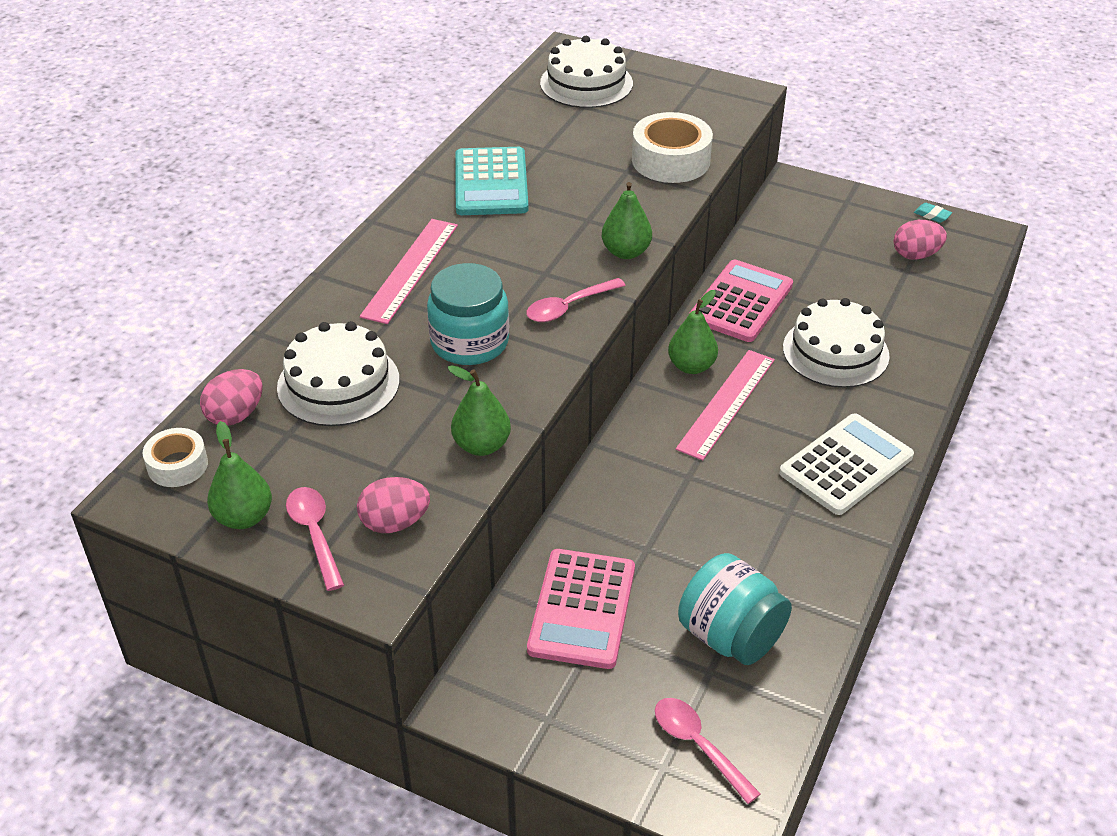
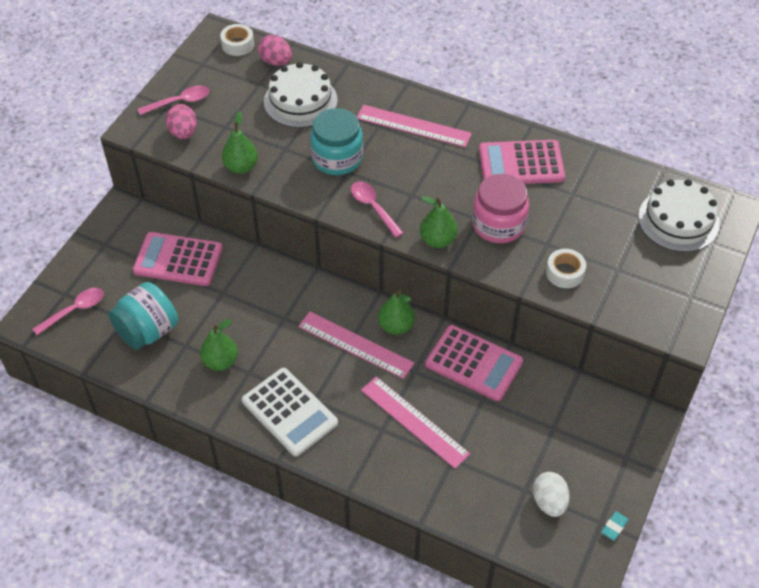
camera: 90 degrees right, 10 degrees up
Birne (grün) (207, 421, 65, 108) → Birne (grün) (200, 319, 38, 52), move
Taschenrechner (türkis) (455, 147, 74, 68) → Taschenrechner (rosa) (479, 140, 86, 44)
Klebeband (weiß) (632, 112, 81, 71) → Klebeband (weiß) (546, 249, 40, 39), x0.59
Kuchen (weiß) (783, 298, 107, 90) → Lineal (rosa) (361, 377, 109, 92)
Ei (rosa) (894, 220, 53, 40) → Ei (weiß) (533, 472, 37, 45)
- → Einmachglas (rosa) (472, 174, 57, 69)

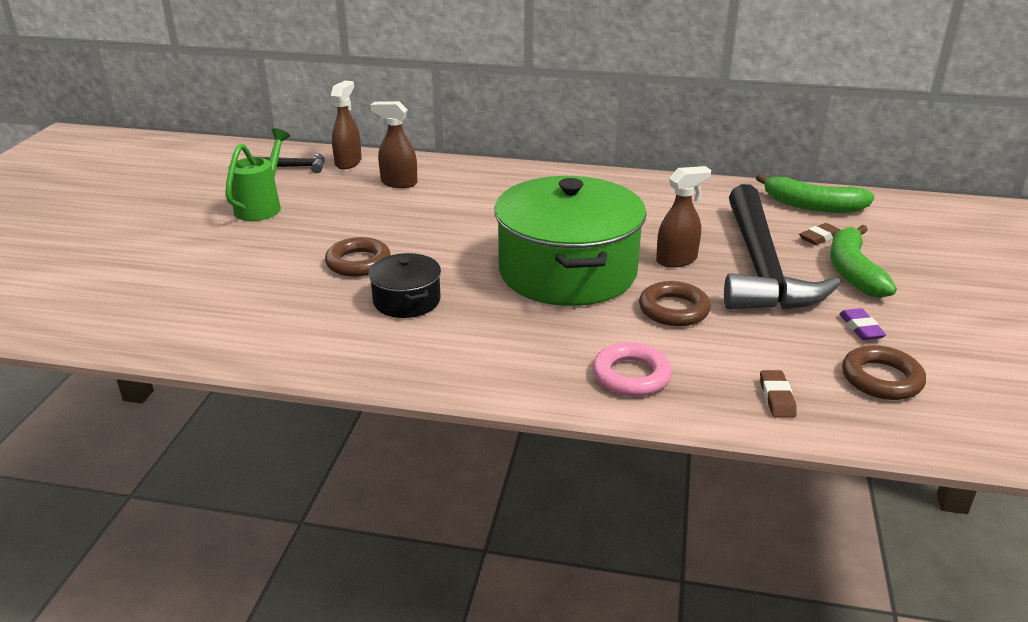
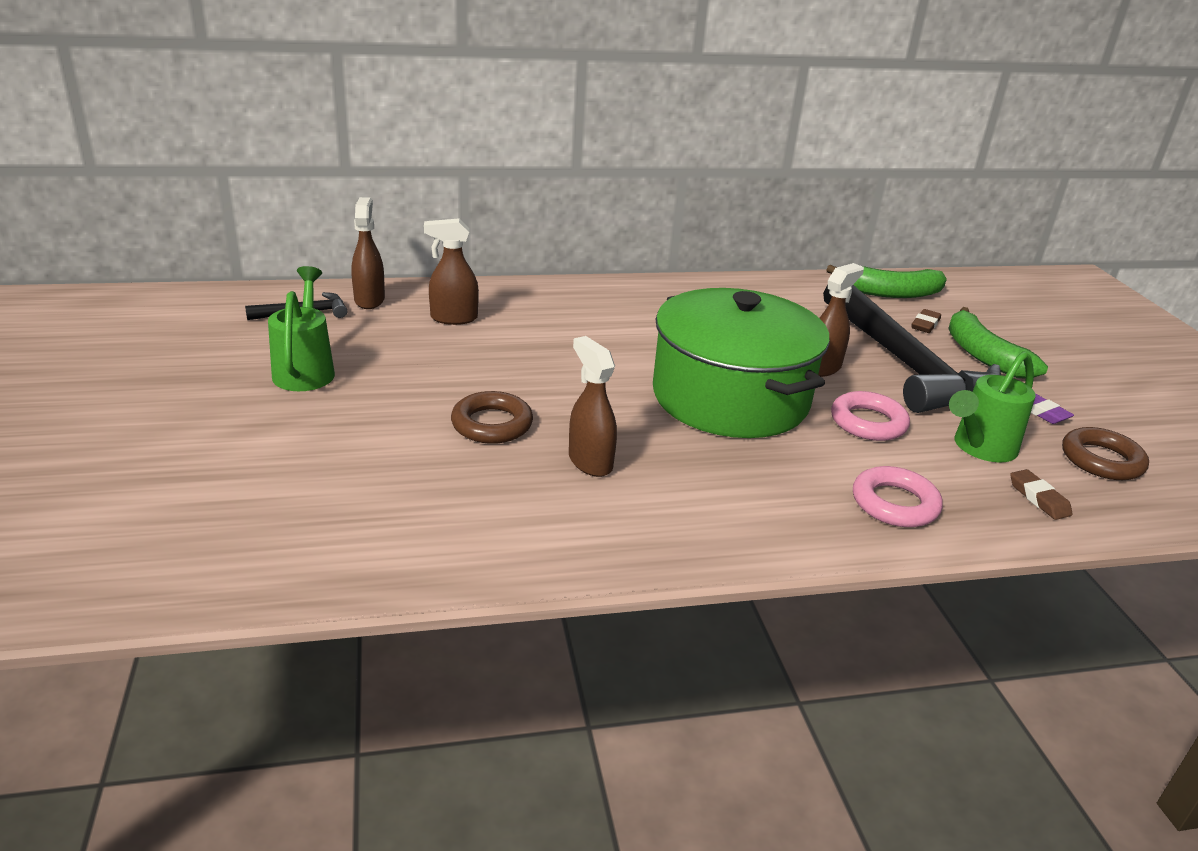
camera: 25 degrees left, 0 degrees up
Kochtopf (schwarz) (368, 253, 73, 65) → Sprühflasche (braun) (569, 336, 48, 141)
Ring (braun) (639, 281, 72, 46) → Ring (rosa) (831, 391, 79, 50)
- → Gießkanne (grün) (949, 351, 87, 111)

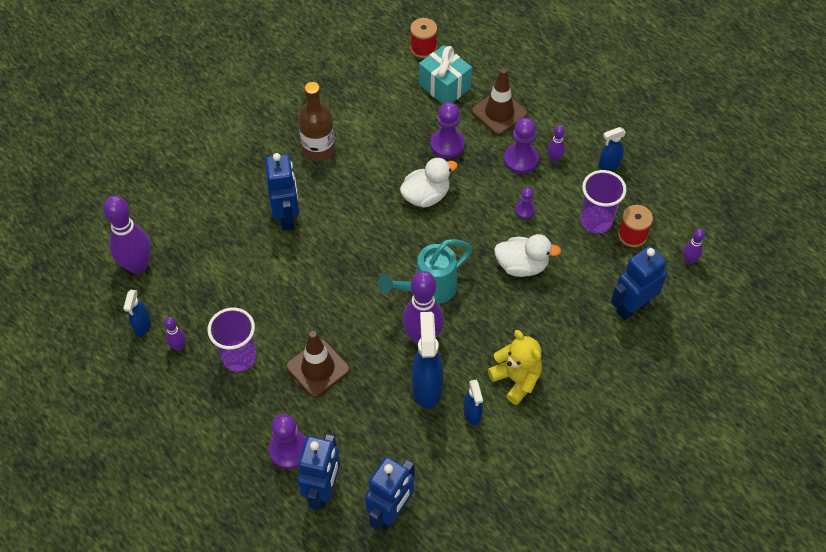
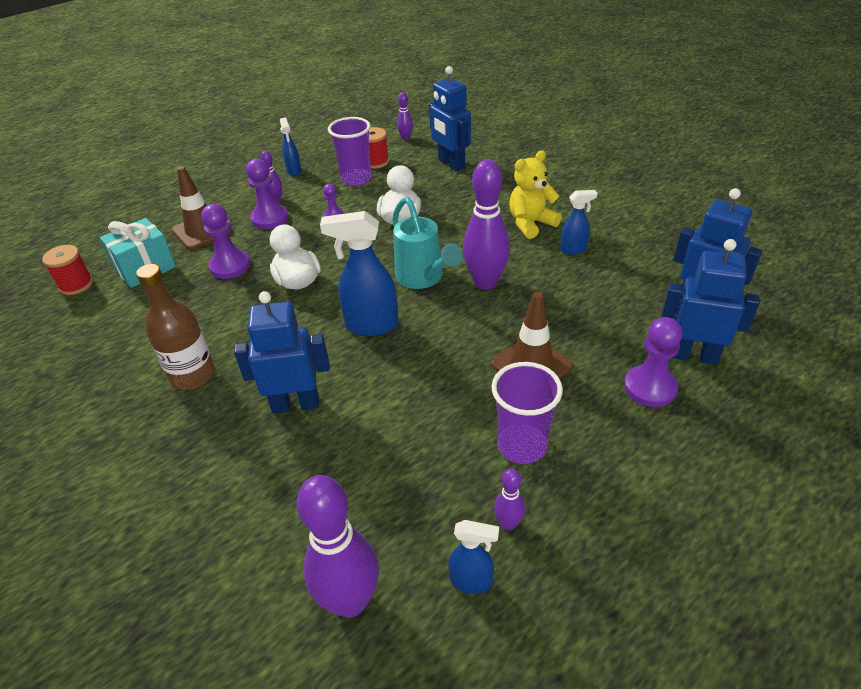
camera: 85 degrees left, 15 degrees down
Sprühflasche (blau) (412, 312, 32, 97) → Sprühflasche (blau) (320, 211, 79, 125), move

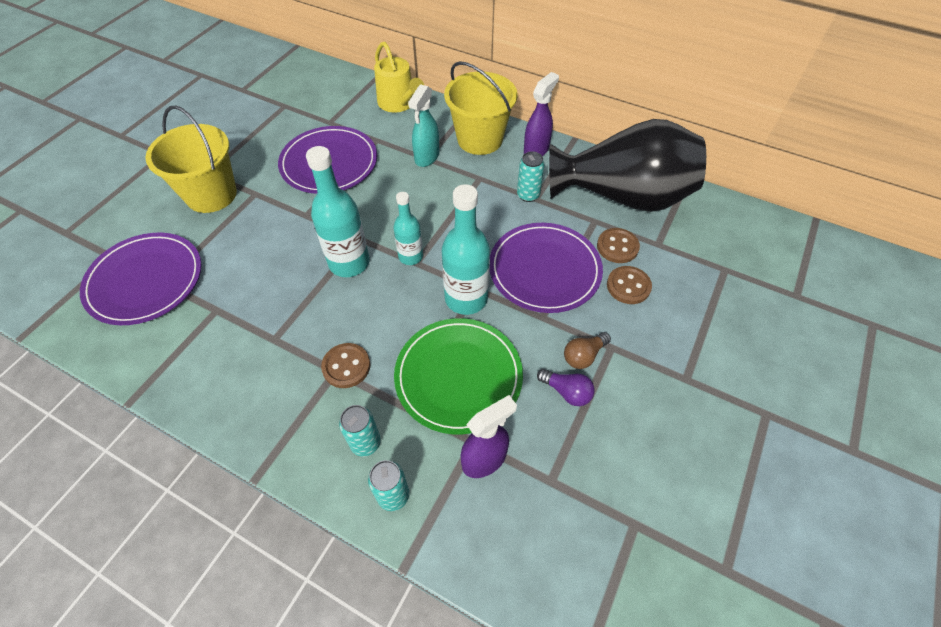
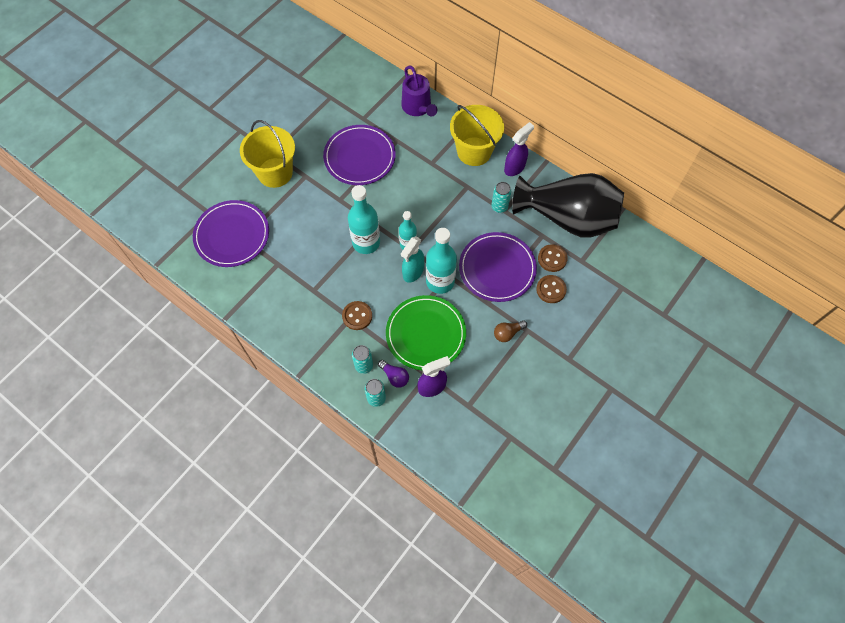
camera: 10 degrees right, 10 degrees up
Gießkanne (gelb) (374, 42, 50, 70) → Gießkanne (lila) (401, 66, 36, 51)
Sprühflasche (türkis) (408, 84, 31, 83) → Sprühflasche (türkis) (401, 236, 23, 47), move
Glühbirne (lila) (537, 369, 58, 37) → Glühbirne (lila) (378, 360, 31, 28), move

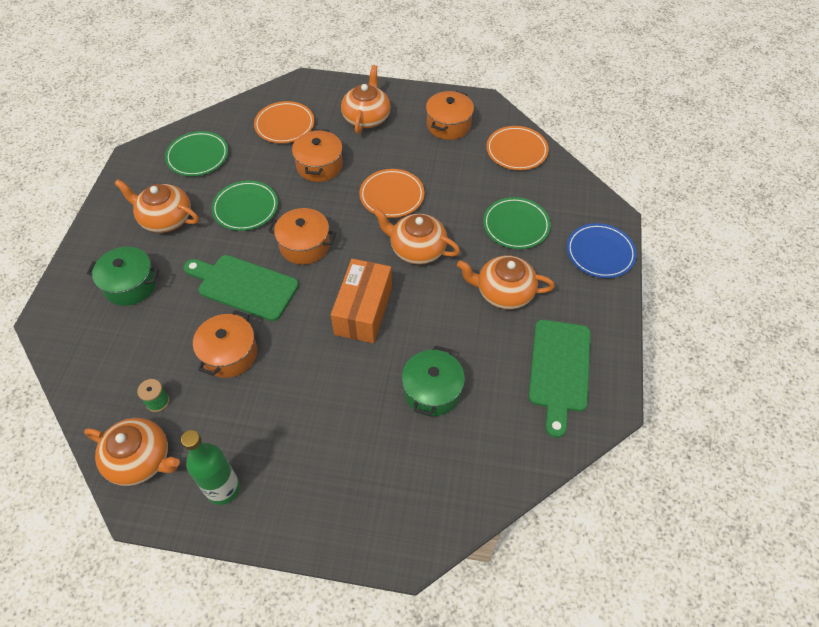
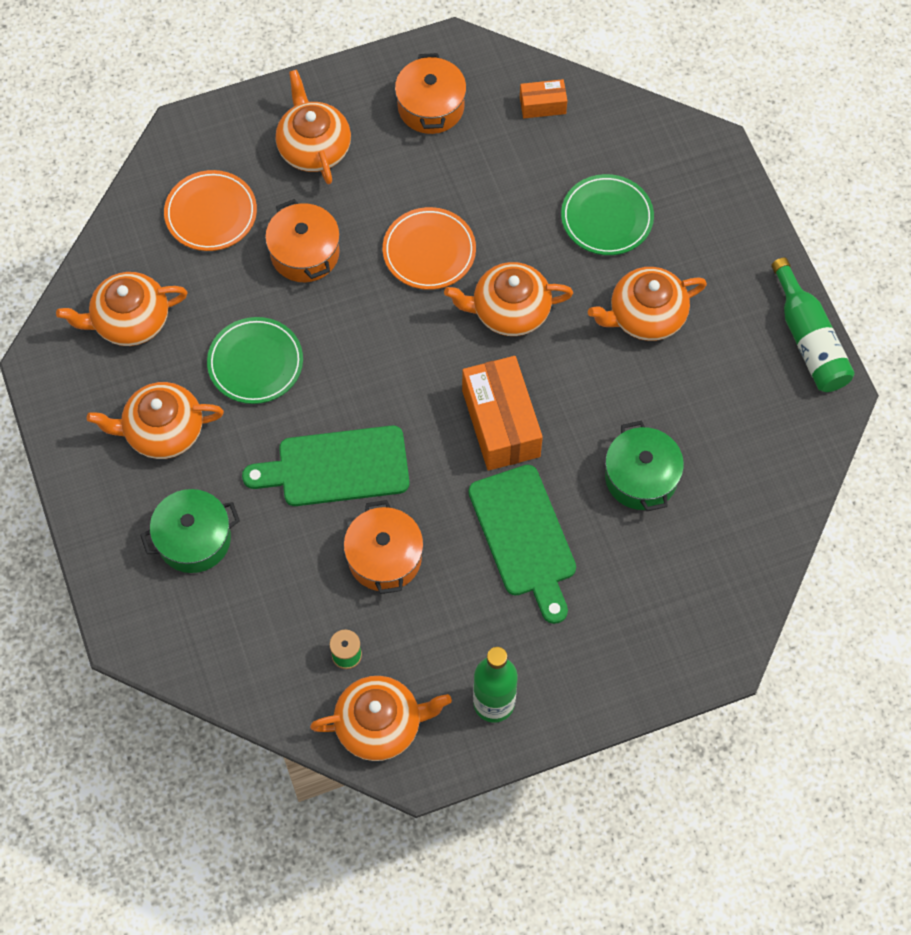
camera: 30 degrees left, 10 degrees up
Teller (grün) (165, 131, 63, 45) → Teekanne (orange) (56, 272, 132, 74)
Kochtopf (orange) (268, 208, 68, 57) → -
Teller (orange) (486, 126, 63, 44) → Schachtel (orange) (520, 79, 47, 39)
Schneidebrett (grün) (529, 320, 62, 118) → Schneidebrett (grün) (469, 465, 107, 159), move
Teller (blau) (567, 223, 70, 55) → -
- → Flasche (grün) (771, 258, 84, 134)

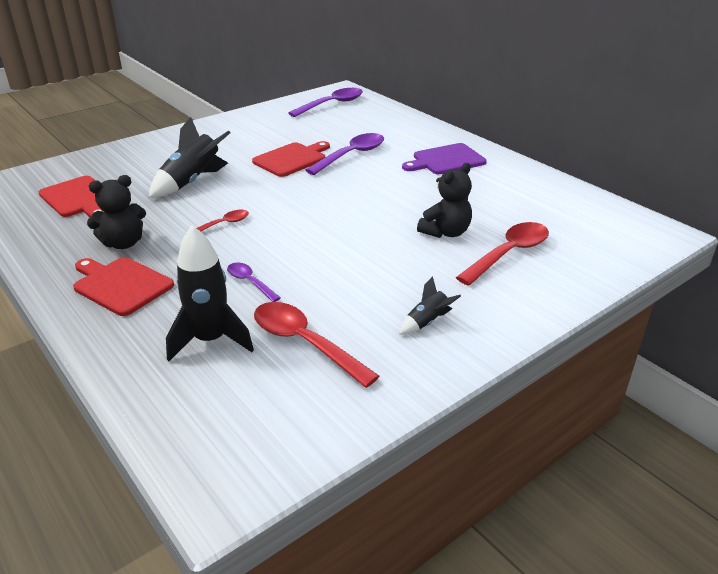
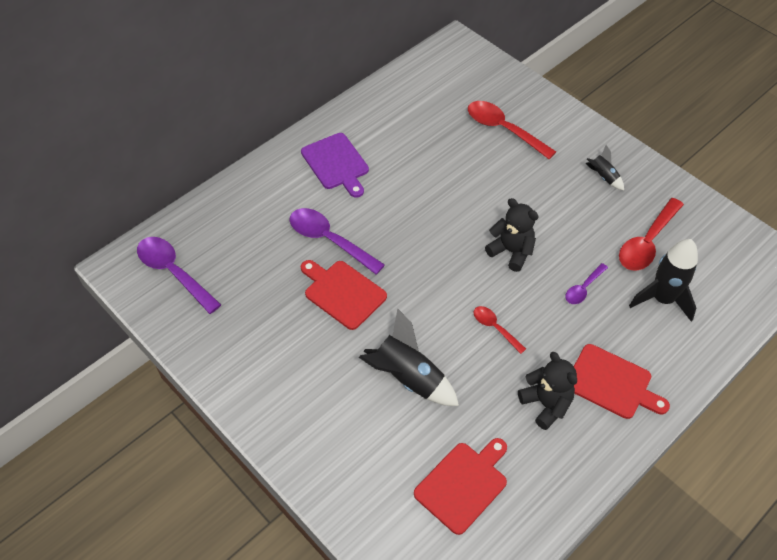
camera: 95 degrees left, 20 degrees up
Schneidebrett (rot) (73, 257, 101, 59) → Schneidebrett (rot) (574, 344, 96, 75), 90 degrees counterclockwise
Teddybär (schwarz) (417, 163, 55, 75) → Teddybär (schwarz) (485, 198, 54, 74), move

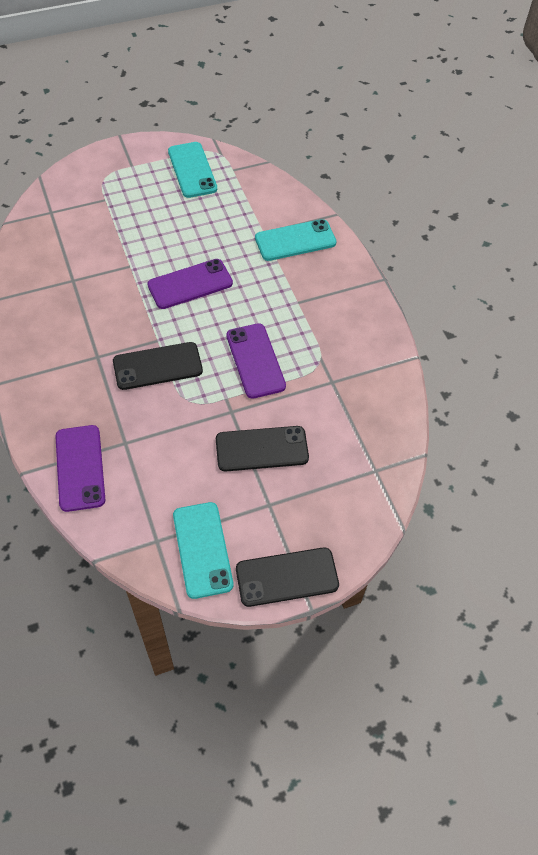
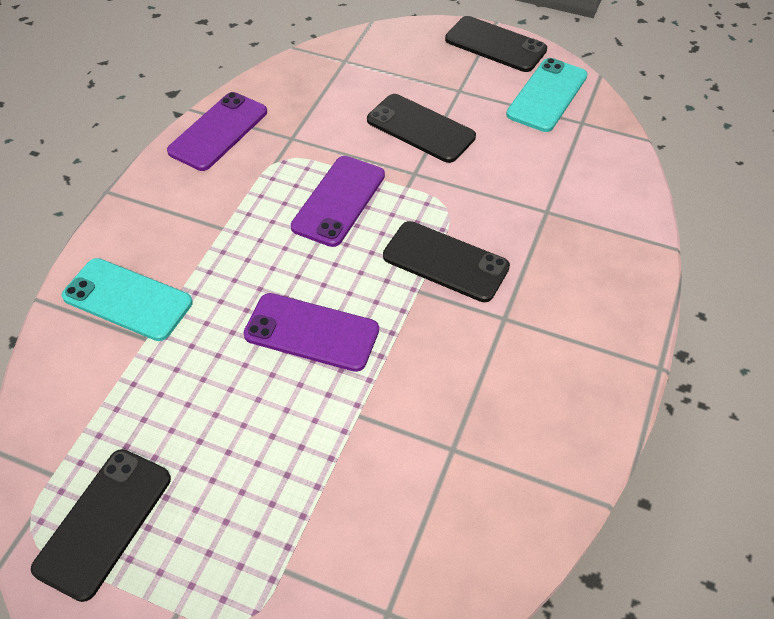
camera: 135 degrees left, 5 degrees down
Handy (lila) (55, 425, 50, 87) → Handy (lila) (167, 92, 100, 79), move
Handy (türkis) (168, 142, 49, 56) → Handy (schwarz) (31, 449, 140, 153)

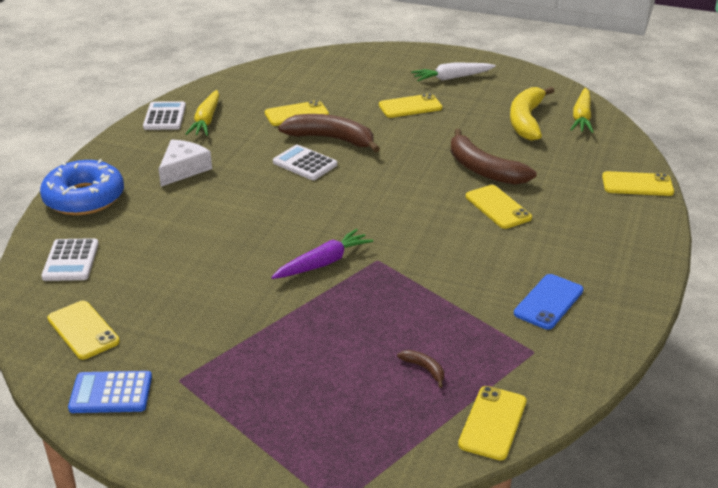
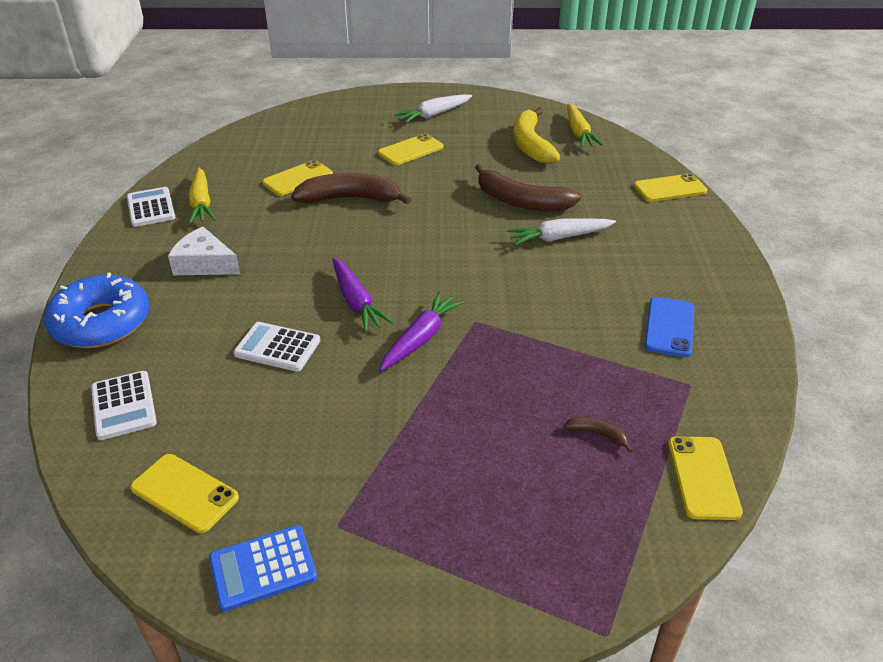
camera: 20 degrees left, 5 degrees up
Käse (weiß) (159, 139, 53, 48) → Käse (weiß) (168, 227, 72, 48), 75 degrees counterclockwise
Taschenrechner (weiß) (273, 145, 64, 35) → Taschenrechner (weiß) (234, 322, 86, 50), move
Handy (gelb) (466, 185, 66, 44) → Karotte (weiß) (507, 218, 109, 28)
- → Karotte (lila) (332, 258, 61, 74)

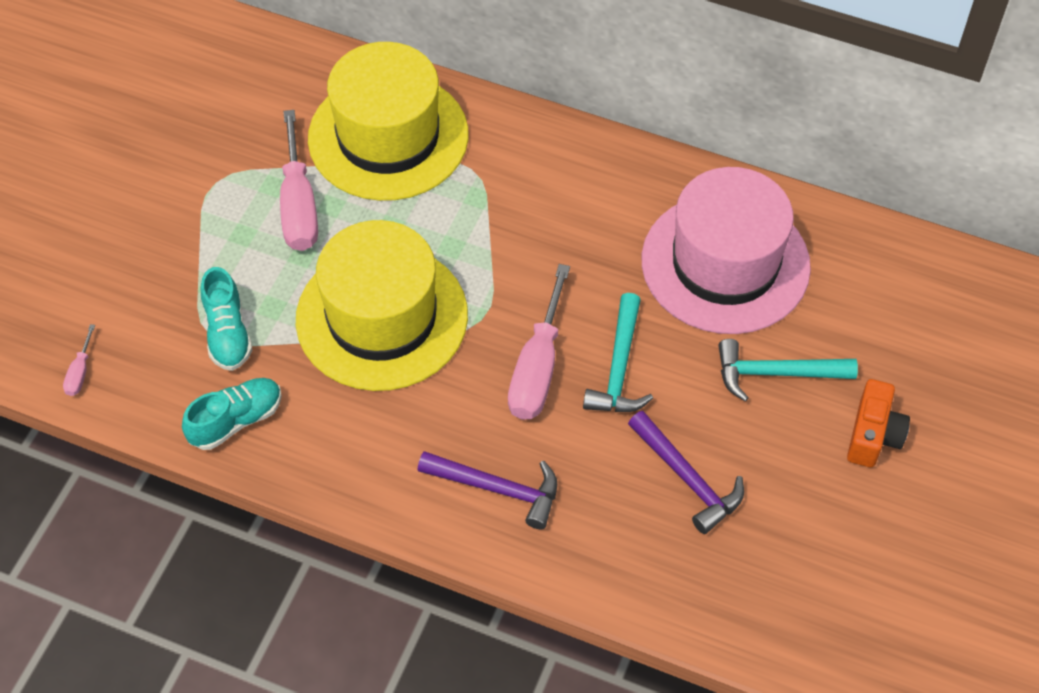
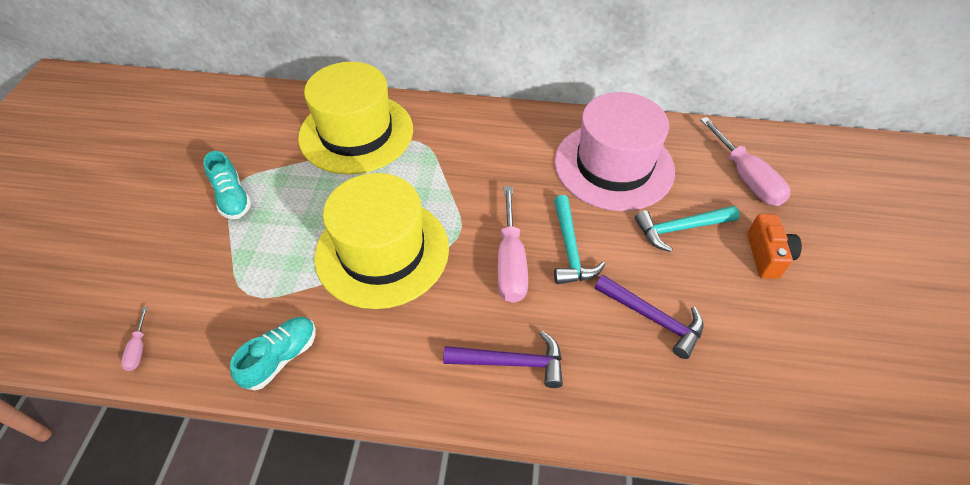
camera: 15 degrees left, 5 degrees down
Schuh (türkis) (201, 267, 51, 104) → Schuh (türkis) (203, 151, 49, 68), move
Schraubenzieher (rosa) (280, 110, 38, 141) → Schraubenzieher (rosa) (700, 117, 90, 89), move

